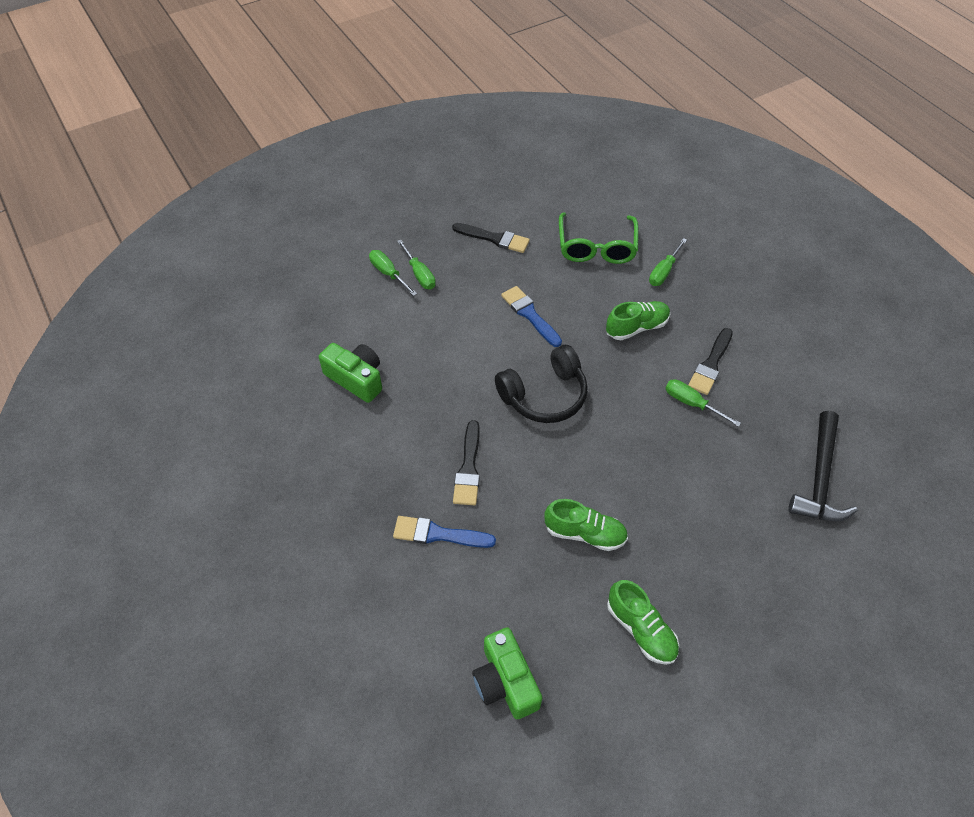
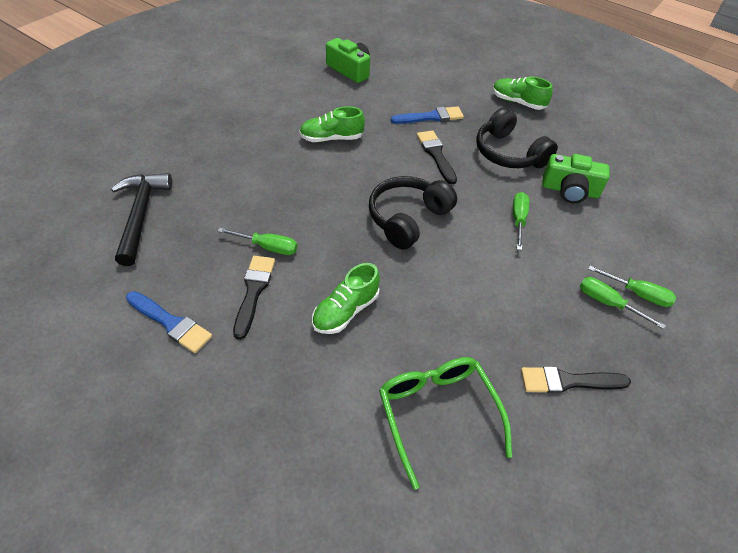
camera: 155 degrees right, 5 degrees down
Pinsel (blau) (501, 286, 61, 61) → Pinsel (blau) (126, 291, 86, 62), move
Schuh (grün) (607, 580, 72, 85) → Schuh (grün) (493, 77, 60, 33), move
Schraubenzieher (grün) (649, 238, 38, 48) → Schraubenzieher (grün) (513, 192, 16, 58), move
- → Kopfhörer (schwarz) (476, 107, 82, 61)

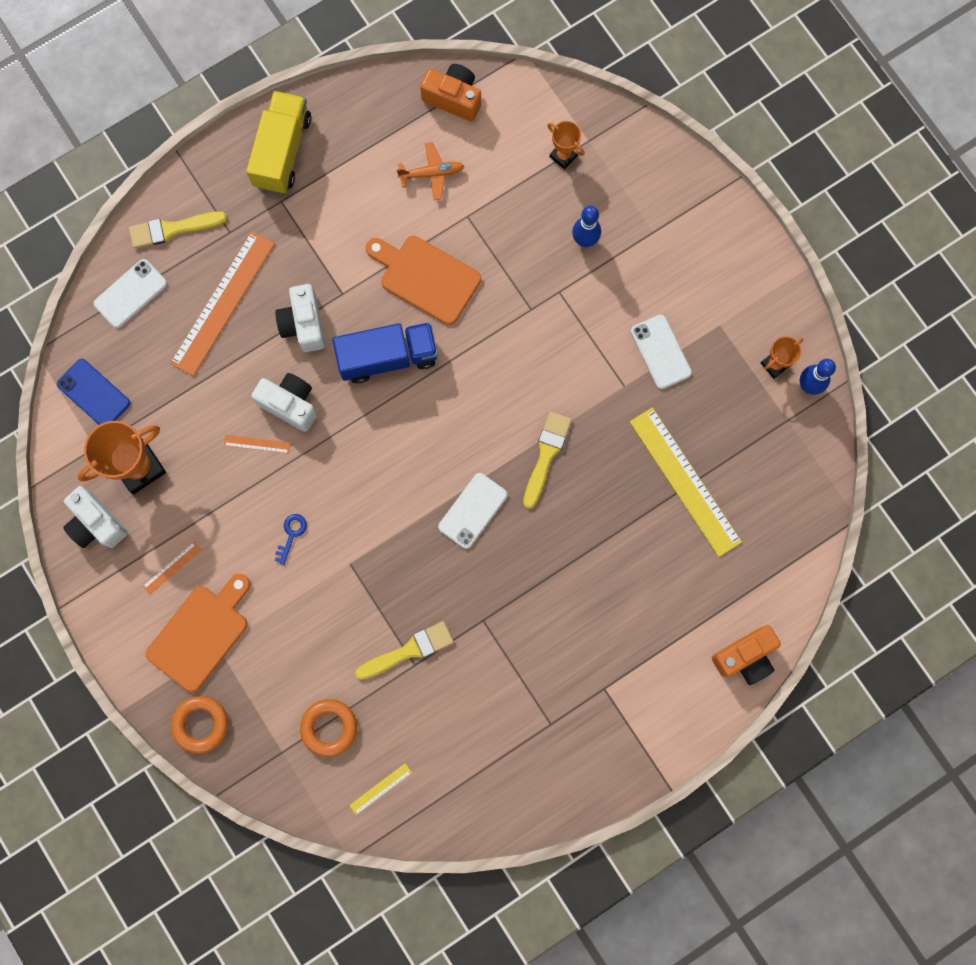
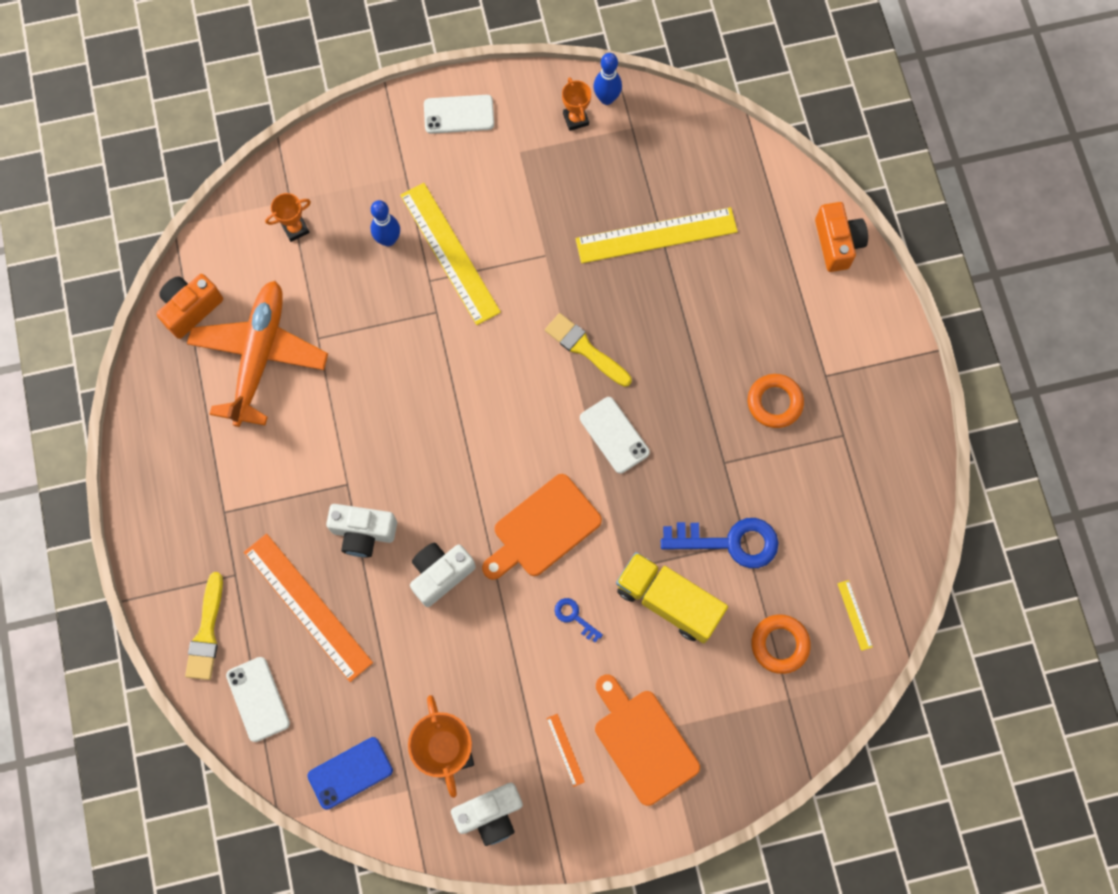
camera: 70 degrees left, 5 degrees down
Ring (orange) (171, 696, 57, 58) → Ring (orange) (748, 374, 56, 54), move
Lineal (orange) (224, 435, 66, 18) → -
Lastwagen (gelb) (246, 91, 65, 103) → Lastwagen (gelb) (616, 552, 112, 91), move
Lastwagen (blau) (332, 322, 106, 61) → -
Pinsel (gelb) (355, 621, 99, 59) → Schlüssel (blau) (661, 518, 118, 50)
Schneidebrett (orange) (366, 236, 115, 89) → Schneidebrett (orange) (482, 474, 120, 106), move
Flugzeug (orange) (397, 142, 67, 58) → Flugzeug (orange) (187, 281, 141, 146), x2.17
Handy (weiß) (631, 315, 61, 74) → Handy (weiß) (424, 95, 70, 39), move
- → Lineal (gelb) (400, 183, 101, 142)

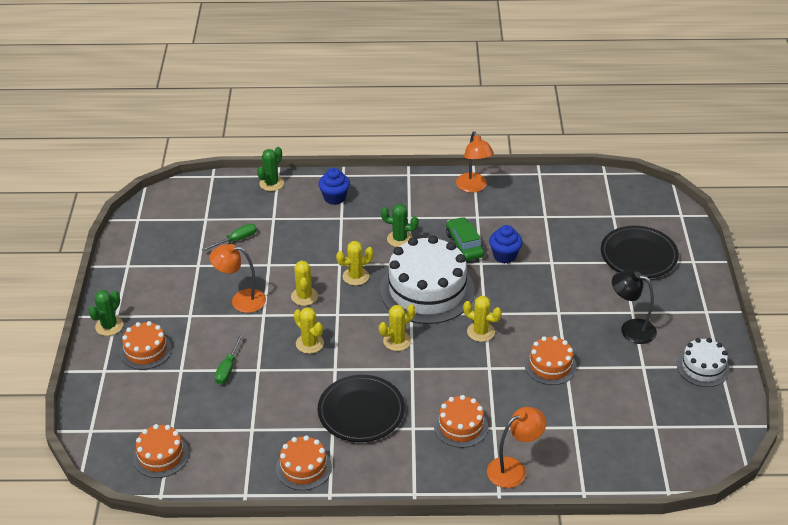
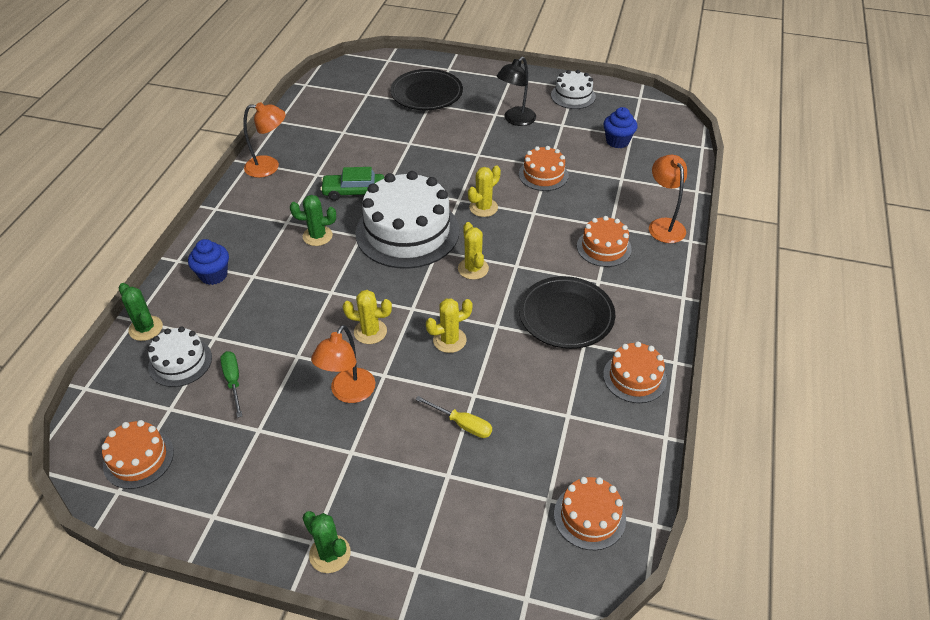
camera: 75 degrees left, 5 degrees up
Kuchen (orange) (120, 321, 52, 49) → Kuchen (orange) (101, 420, 73, 69), move
Schraubenzieher (grün) (215, 334, 28, 51) → Schraubenzieher (gelb) (415, 396, 77, 42)
Kaktus (gelb) (336, 241, 38, 45) → -
Kaktus (grün) (381, 204, 38, 43) → Kaktus (grün) (290, 195, 46, 51), 60 degrees clockwise
Muffin (blau) (489, 225, 34, 38) → Muffin (blau) (603, 107, 34, 41), move
- → Kuchen (weiß) (148, 327, 64, 60)

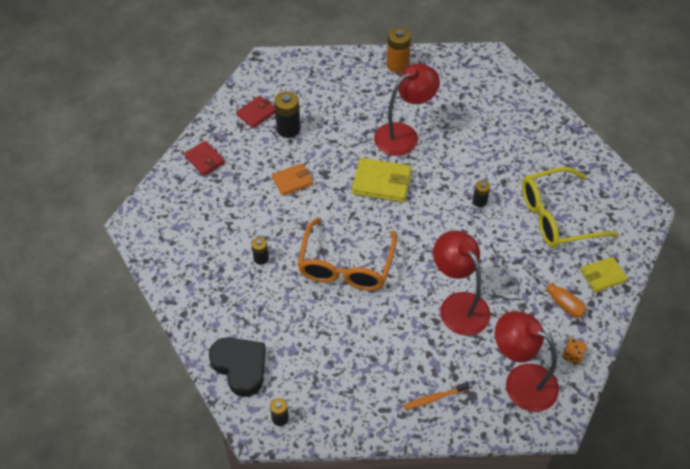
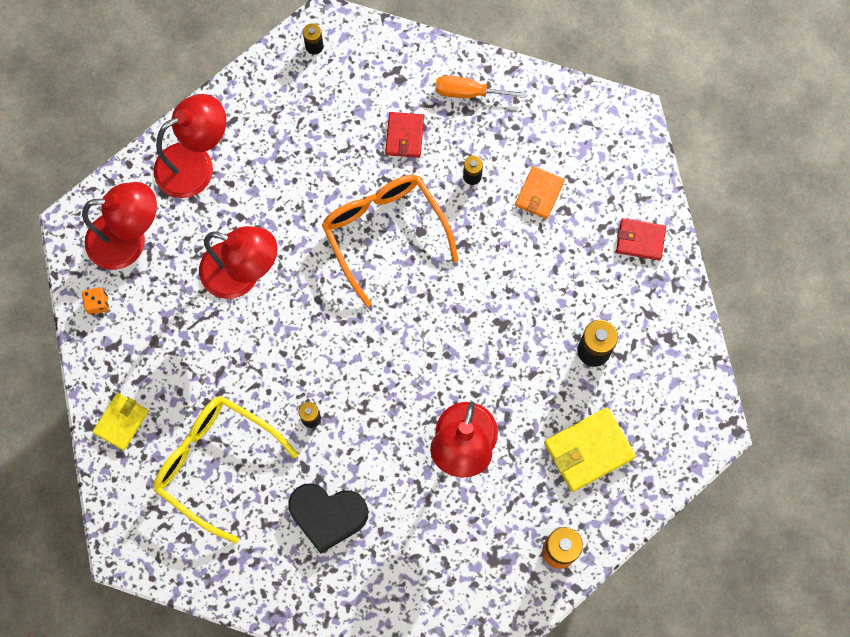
camera: 140 degrees right, 20 degrees up
Herz (schwarz) (209, 338, 57, 59) → Herz (schwarz) (288, 483, 80, 71), move
Geldbörse (rot) (236, 96, 39, 32) → Geldbörse (rot) (385, 112, 39, 46), move
Geldbörse (orange) (272, 163, 41, 33) → Geldbörse (orange) (515, 166, 50, 53), move
Geldbörse (gelb) (352, 158, 60, 44) → Geldbörse (gelb) (544, 407, 92, 85), move
Zahnbürste (orange) (403, 382, 67, 28) → Lampe (rot) (153, 94, 73, 104)
Brille (gelb) (522, 167, 97, 81) → Brille (gelb) (153, 396, 145, 148), 90 degrees counterclockwise
Schraubenzieher (orange) (522, 265, 64, 53) → Schraubenzieher (orange) (435, 76, 91, 22), move

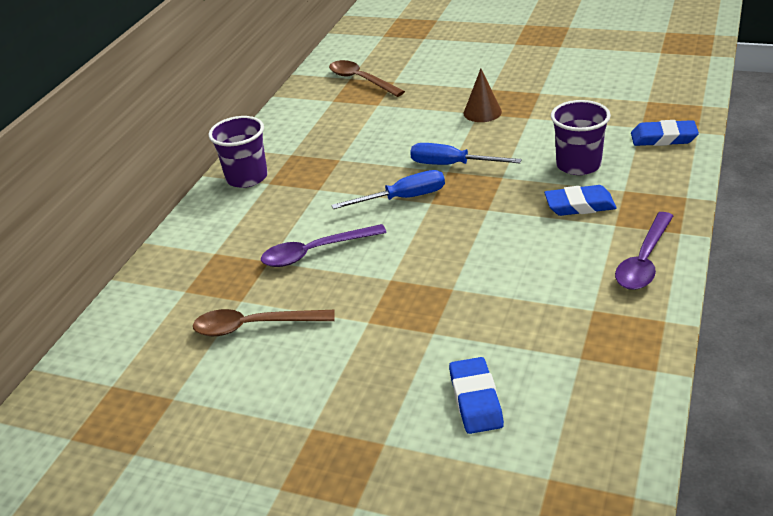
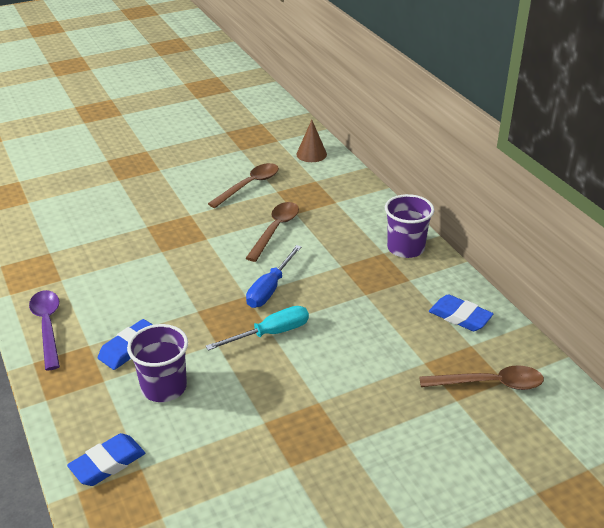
camera: 130 degrees right, 0 degrees up
Löffel (lila) (261, 224, 126, 43) → Löffel (braun) (246, 202, 53, 60)
Schraubenzieher (blau) (410, 143, 112, 22) → Schraubenzieher (türkis) (206, 306, 103, 45)
Radiergummi (blau) (449, 357, 55, 77) → Radiergummi (blau) (429, 294, 65, 37), move
Kegel (braun) (464, 69, 38, 53) → Kegel (braun) (296, 120, 31, 42), move

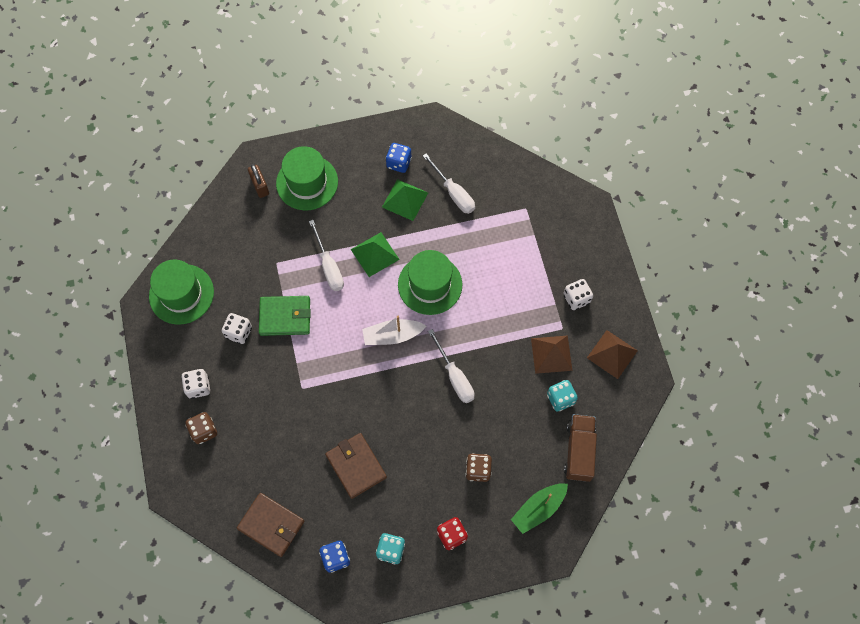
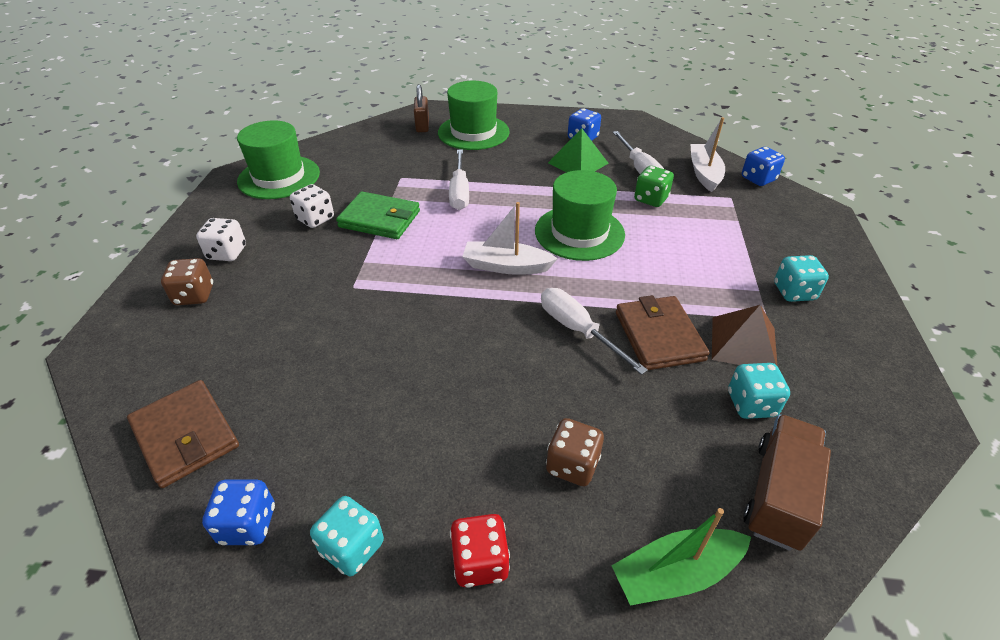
camera: 20 degrees right, 25 degrees down
Geldbörse (braun) (325, 433, 62, 66) → Geldbörse (braun) (616, 295, 94, 75), move
Pyramide (grün) (351, 232, 49, 45) → -
Schraubenzieher (weiß) (428, 329, 47, 74) → Schraubenzieher (weiß) (541, 288, 107, 87), 150 degrees clockwise
Spielwürfel (weiß) (563, 279, 30, 31) → Spielwürfel (türkis) (774, 255, 55, 47)
Pyramide (braun) (587, 330, 51, 49) → -
- → Spielwürfel (grün) (634, 166, 40, 41)
- → Boot (weiß) (690, 117, 35, 75)
- → Spielwürfel (blau) (742, 147, 43, 39)

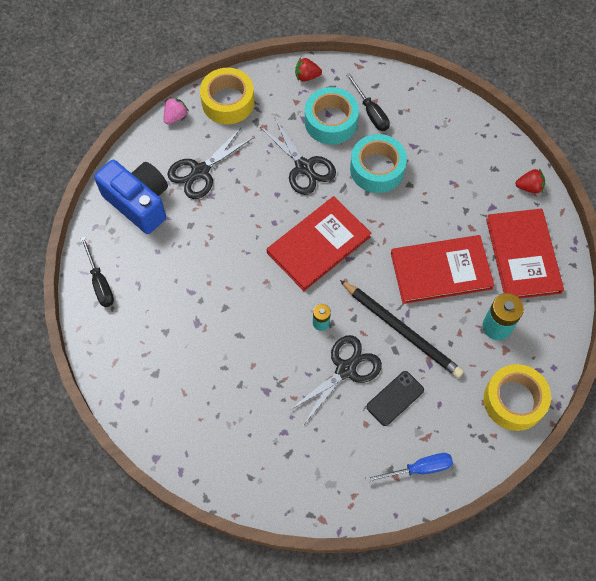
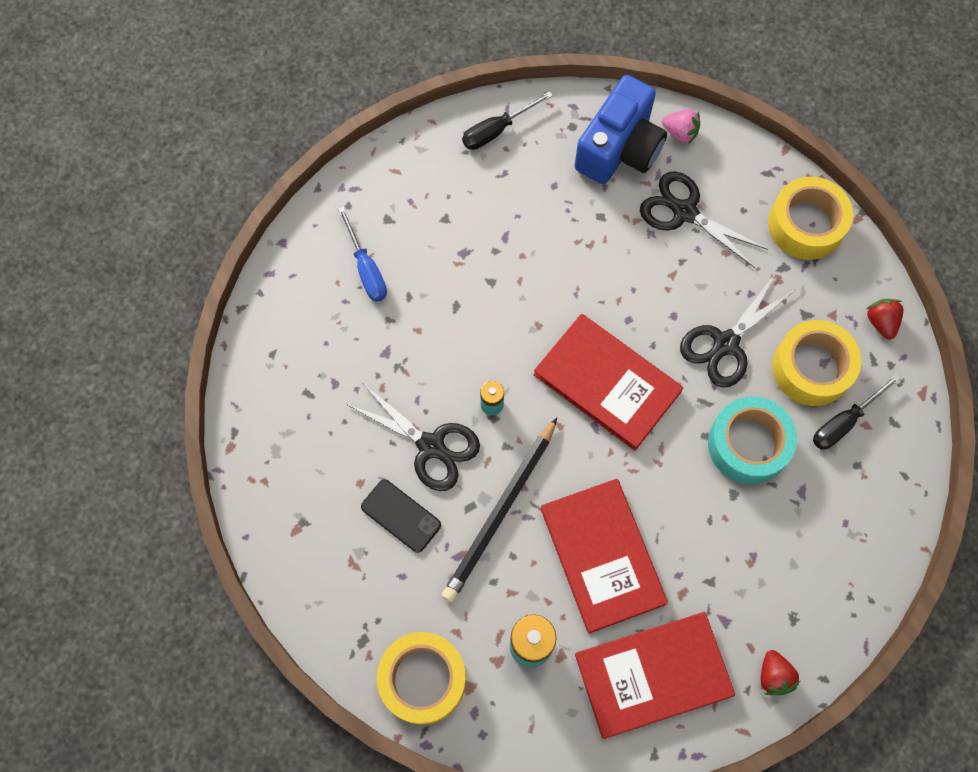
camera: 80 degrees right, 5 degrees up
Erdbeere (rosa) (164, 97, 25, 27) → Erdbeere (rosa) (662, 109, 38, 35), move
Klebeband (türkis) (305, 87, 54, 58) → Klebeband (gelb) (772, 320, 89, 86)
Schraubenzieher (blau) (365, 453, 88, 30) → Schraubenzieher (blau) (338, 207, 49, 95), move

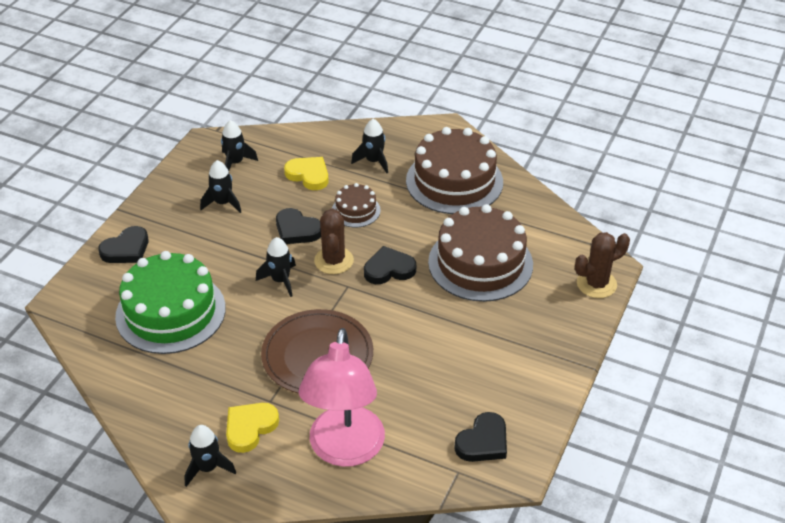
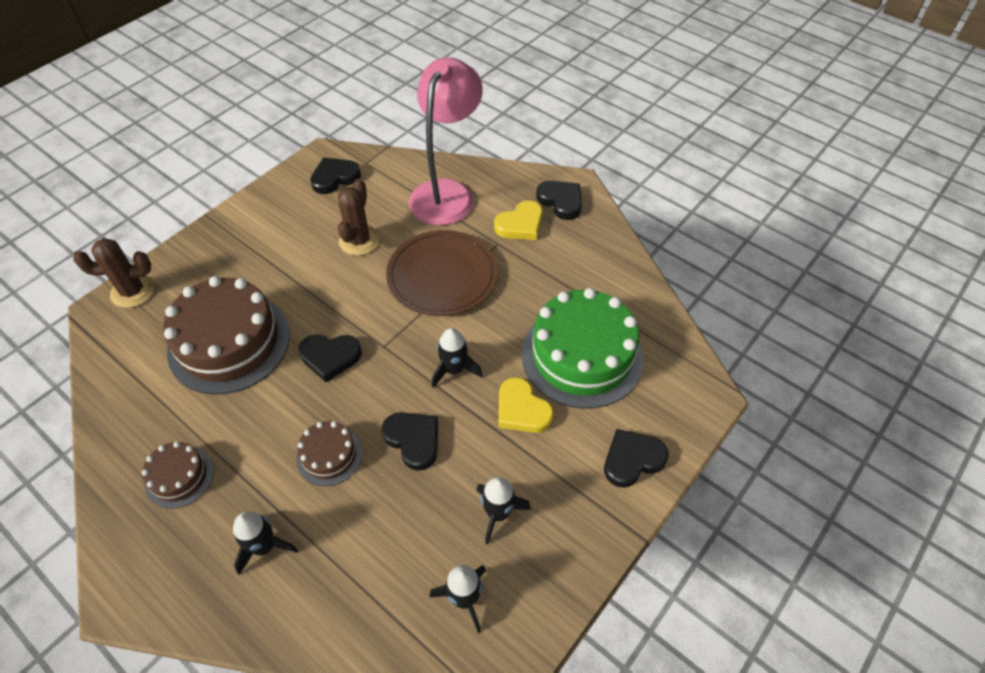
camera: 165 degrees left, 10 degrees up
Rakete (schwarz) (184, 425, 52, 62) → Herz (schwarz) (536, 181, 46, 39)
Herz (gelb) (284, 157, 45, 33) → Herz (gelb) (498, 377, 56, 56), move
Kaktus (braun) (314, 208, 40, 66) → Kaktus (braun) (338, 179, 42, 77), move
Kuchen (braun) (406, 127, 97, 87) → Kuchen (braun) (142, 441, 72, 68), x0.49

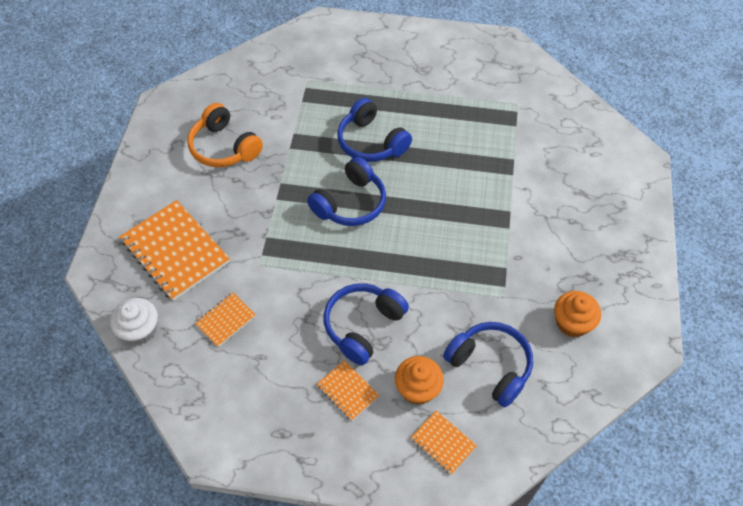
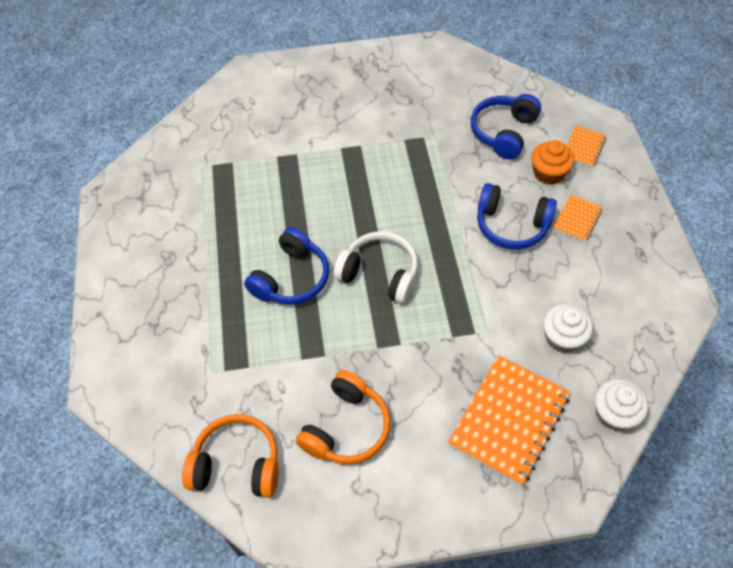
camera: 105 degrees left, 0 degrees up
Notizbuch (orange) (195, 293, 61, 54) → Muffin (weiß) (543, 304, 50, 49)
Kopfhörer (blau) (307, 157, 79, 69) → Kopfhörer (weiß) (333, 231, 85, 73)
Muffin (orange) (554, 291, 47, 46) → -
- → Kopfhörer (orange) (182, 414, 97, 84)

